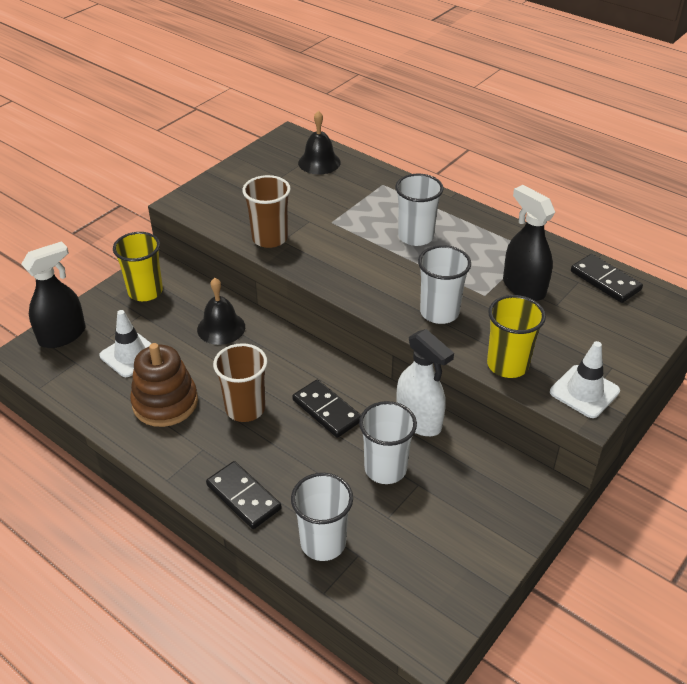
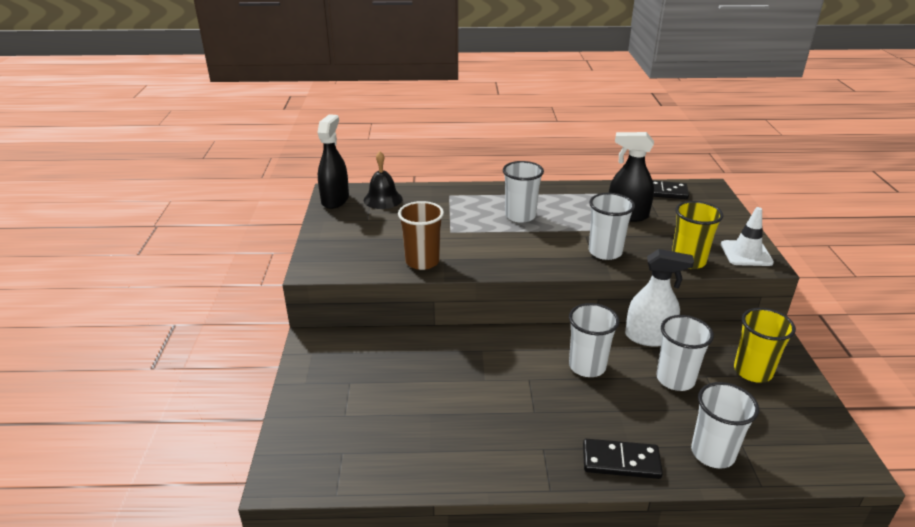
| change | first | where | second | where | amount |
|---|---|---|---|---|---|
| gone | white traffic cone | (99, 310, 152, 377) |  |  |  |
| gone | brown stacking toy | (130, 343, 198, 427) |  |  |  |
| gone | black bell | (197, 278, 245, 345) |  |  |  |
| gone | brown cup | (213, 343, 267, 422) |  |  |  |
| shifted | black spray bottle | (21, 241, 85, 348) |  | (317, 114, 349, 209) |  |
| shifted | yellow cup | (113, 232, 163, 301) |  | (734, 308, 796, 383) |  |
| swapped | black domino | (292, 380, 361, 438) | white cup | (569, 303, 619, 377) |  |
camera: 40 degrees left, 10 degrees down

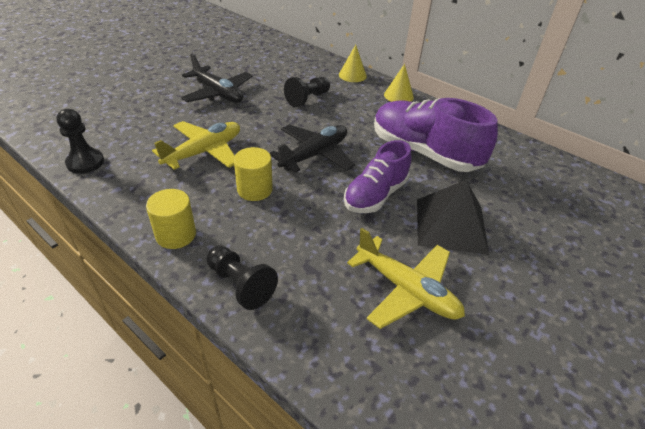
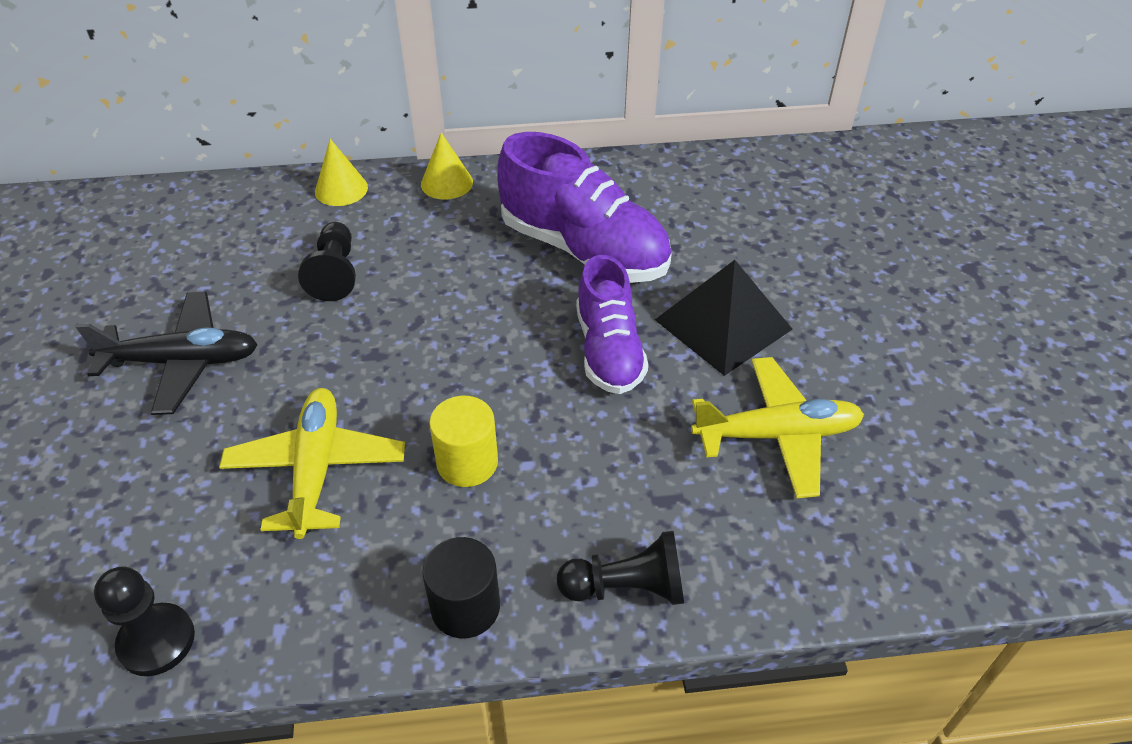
| change | first | where | second | where | amount |
|---|---|---|---|---|---|
| gone | black plane | (269, 124, 355, 173) |  |  |  |
| repainted | yellow cylinder | (146, 189, 196, 249) | black cylinder | (422, 537, 500, 639) |  |
| rotated | purple shoe | (374, 98, 498, 172) |  | (497, 132, 672, 283) | 135 degrees counterclockwise |
camera: 45 degrees left, 5 degrees up

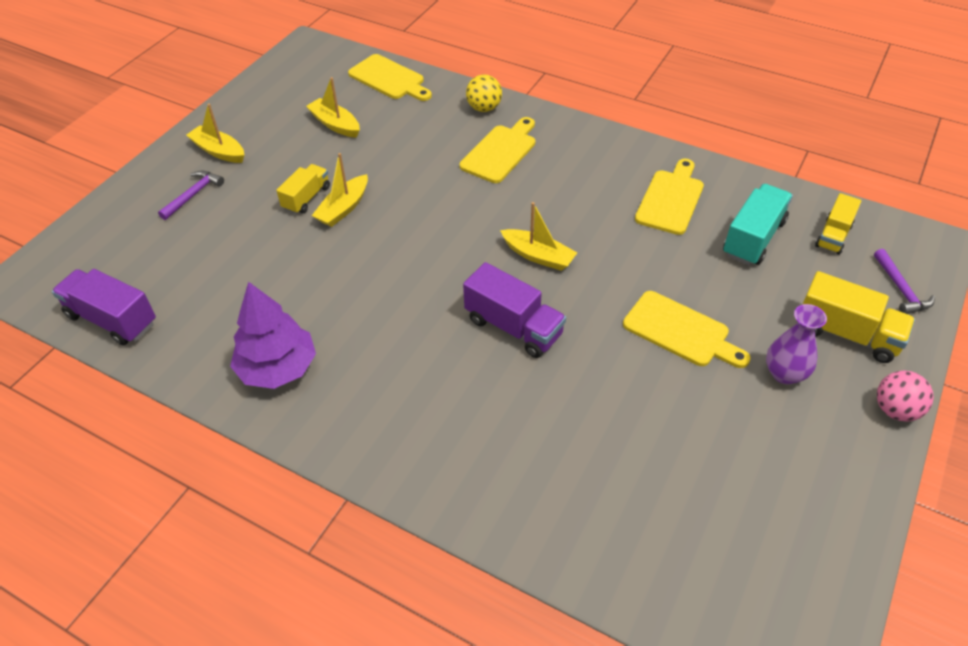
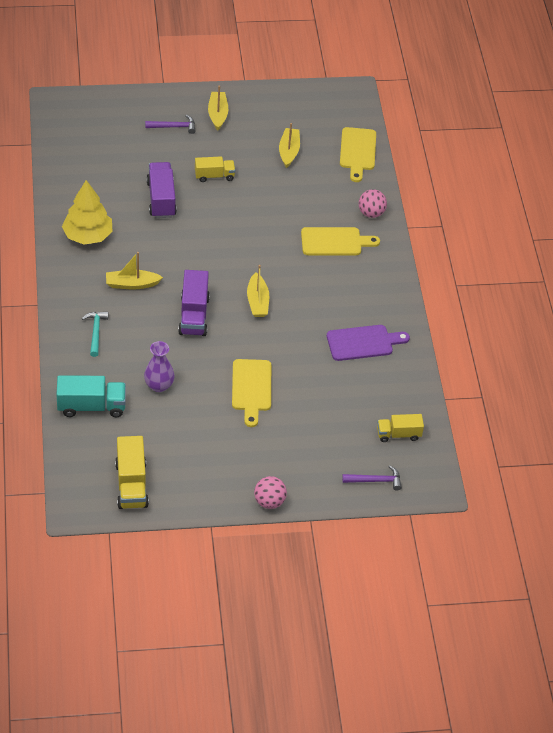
| change | first | where | second | where | amount |
|---|---|---|---|---|---|
| new |  |  | turquoise hammer | (82, 312, 109, 357) |  |
| shifted | purple truck | (52, 269, 156, 345) |  | (147, 162, 177, 218) |  |
| shifted | yellow boat | (312, 153, 368, 227) |  | (106, 252, 163, 289) |  |
| shifted | turquoise truck | (723, 184, 793, 265) |  | (56, 375, 126, 418) |  |
| shifted | purple vase | (766, 304, 827, 384) |  | (144, 341, 175, 392) |  |
| shifted | yellow truck | (802, 271, 915, 363) |  | (115, 436, 149, 509) |  |
| repainted | purple tree | (230, 282, 316, 389) | yellow tree | (62, 180, 113, 245) |  |
| repainted | yellow ball | (466, 74, 502, 112) | pink ball | (359, 189, 387, 218) |  |
| repainted | yellow cutting board | (635, 159, 704, 235) | purple cutting board | (327, 325, 410, 361) |  |
| rotated | purple hammer | (874, 249, 935, 314) |  | (342, 465, 402, 490) | 135 degrees counterclockwise |
camera: 50 degrees right, 0 degrees up

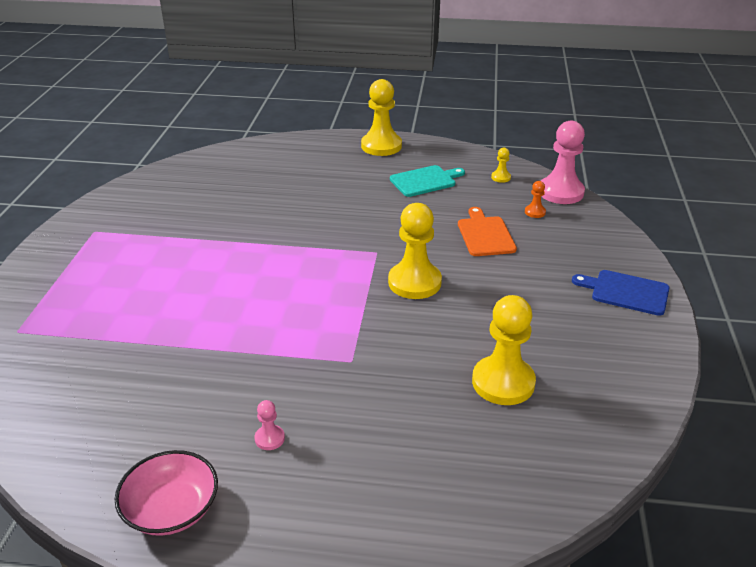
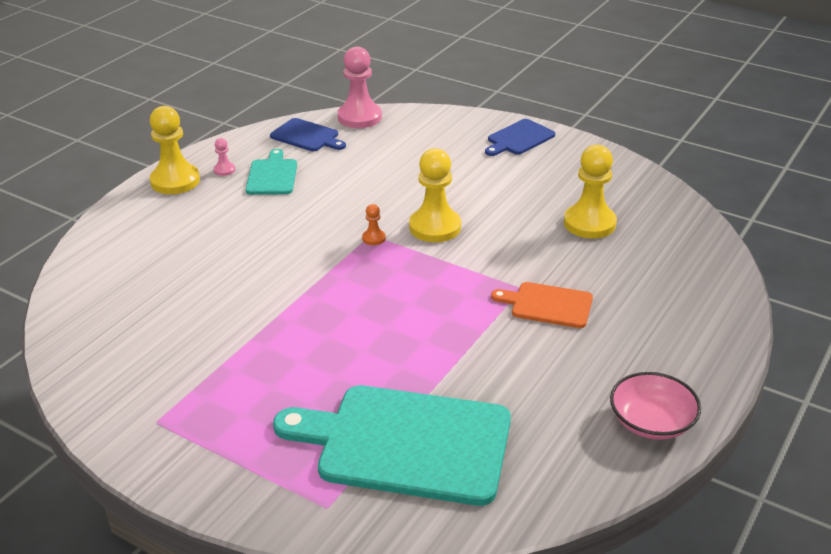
| change | first | where | second | where | amount |
|---|---|---|---|---|---|
| new |  |  | turquoise cutting board | (273, 385, 511, 506) |  |
| shifted | pink pawn | (255, 400, 285, 450) |  | (214, 138, 235, 176) |  |
| shifted | orange cutting board | (458, 207, 517, 256) |  | (491, 282, 593, 328) |  |
| shifted | orange pawn | (525, 181, 546, 218) |  | (362, 204, 386, 245) |  |
| swapped | yellow pawn | (491, 148, 511, 183) | blue cutting board | (270, 118, 346, 151) |  |
camera: 65 degrees left, 0 degrees up

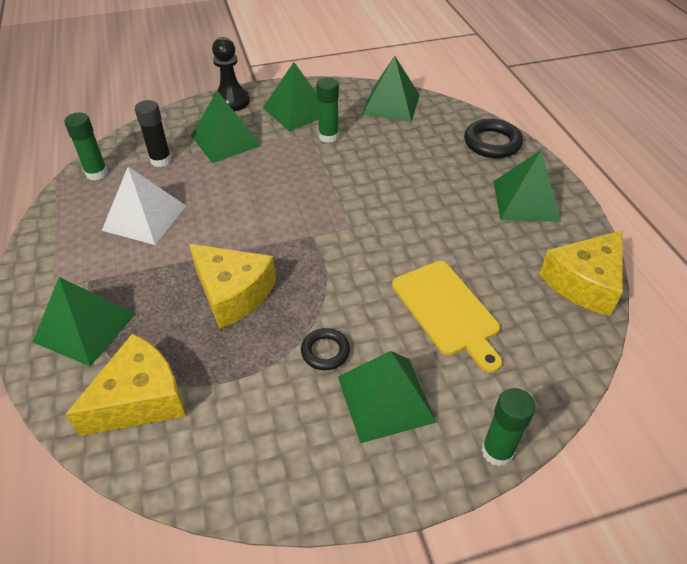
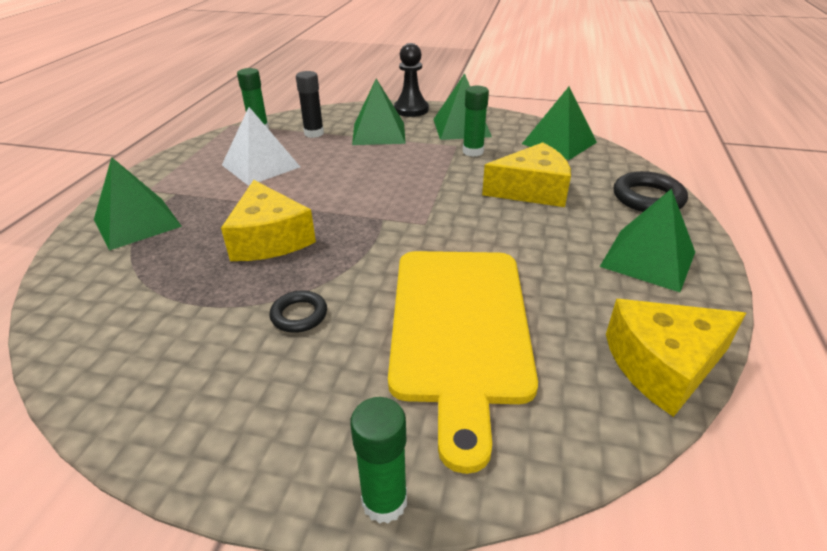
| change | first | where | second | where | amount |
|---|---|---|---|---|---|
| gone | green pyramid | (338, 351, 437, 443) |  |  |  |
| shifted | yellow cheese | (65, 333, 186, 436) |  | (482, 142, 571, 207) |  |
| scaled | yellow cutting board | (392, 261, 502, 373) |  | (388, 251, 538, 474) | x1.56 |
camera: 30 degrees right, 10 degrees down

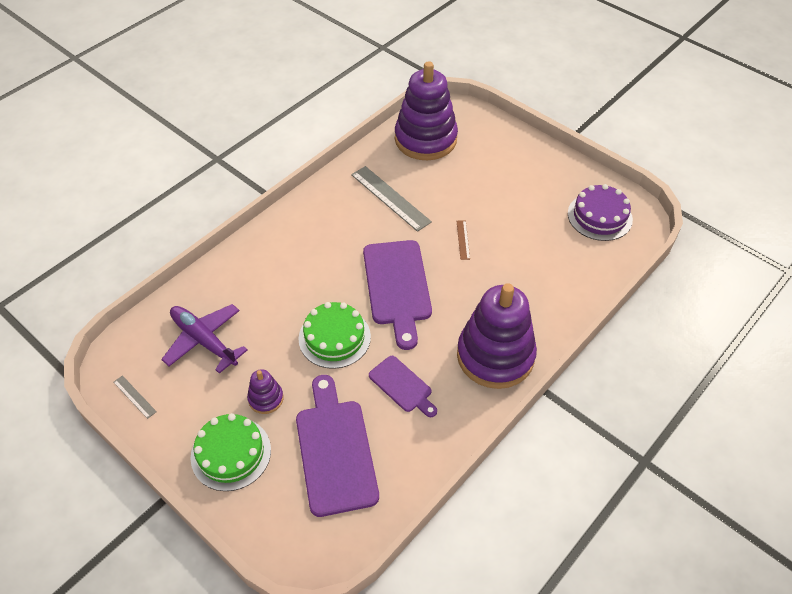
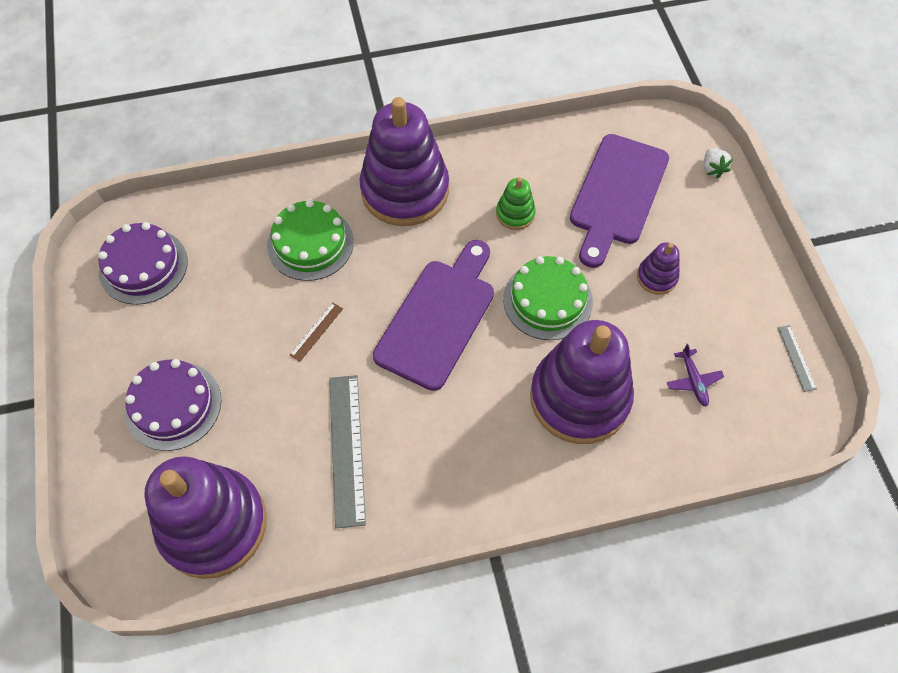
| change | first | where | second | where | amount |
|---|---|---|---|---|---|
| new |  |  | purple cake | (125, 359, 221, 451) |  |
| new |  |  | purple stacking toy | (530, 320, 634, 444) |  |
| new |  |  | white strawberry | (704, 148, 733, 178) |  |
| shifted | green cake | (191, 413, 271, 491) |  | (267, 199, 354, 281) |  |
| swapped | purple cutting board | (369, 356, 437, 417) | green stacking toy | (496, 177, 536, 230) |  |
| scaled | purple plane | (161, 304, 248, 374) |  | (667, 344, 724, 407) | x0.50 |
camera: 145 degrees left, 10 degrees up

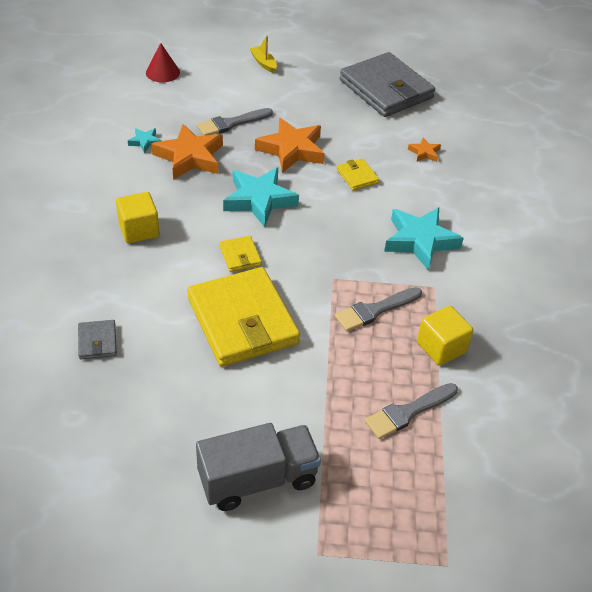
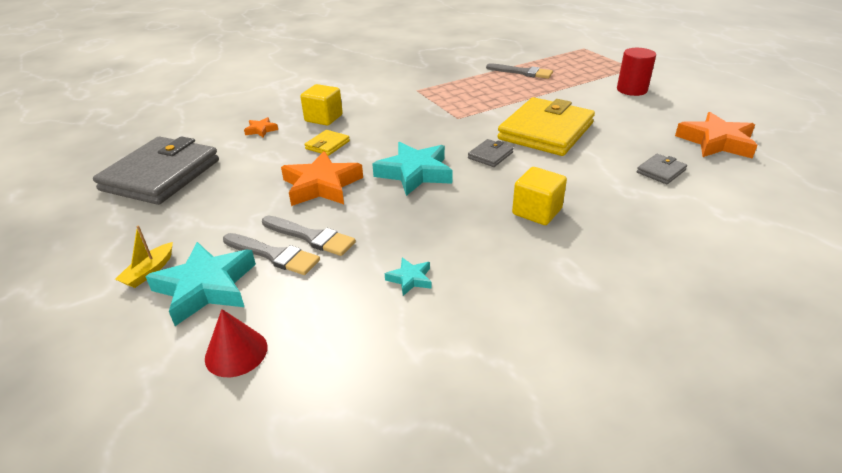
| change | first | where | second | where | amount |
|---|---|---|---|---|---|
| shifted | orange star | (151, 124, 223, 180) |  | (675, 112, 758, 159) |  |
| shifted | grey brush | (335, 287, 422, 331) |  | (223, 233, 320, 275) |  |
| shifted | turquoise star | (384, 208, 464, 271) |  | (145, 242, 256, 326) |  |
| shifted | yellow cube | (417, 306, 473, 366) |  | (300, 84, 343, 125) |  |
| swapped | grey truck | (196, 423, 321, 511) | red cylinder | (617, 48, 656, 96) |  |
| repainted | yellow wallet | (219, 236, 262, 272) | grey wallet | (468, 139, 514, 167) |  |
camera: 120 degrees left, 10 degrees down

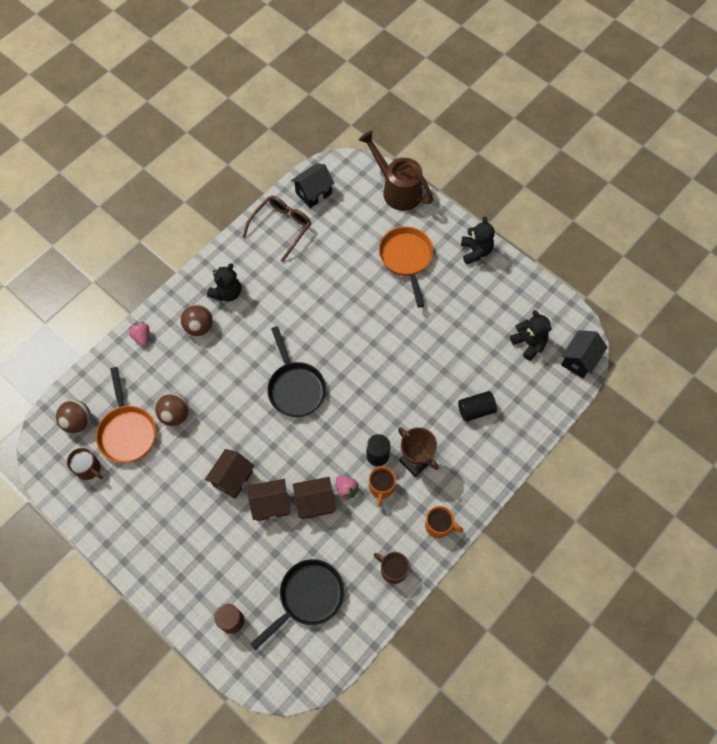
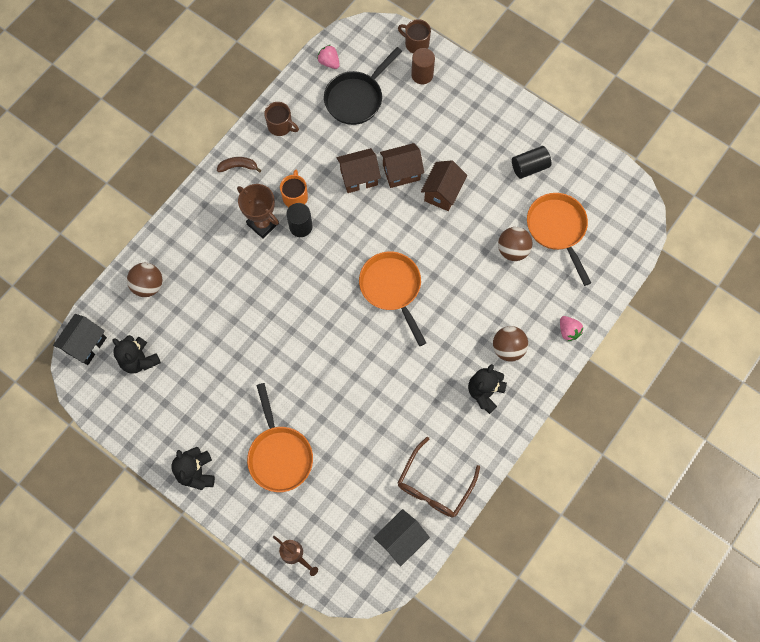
| change | first | where | second | where | amount |
|---|---|---|---|---|---|
| shifted | brown ball | (56, 400, 91, 433) |  | (127, 263, 163, 297) |  |
| shifted | brown mug | (67, 448, 103, 480) |  | (398, 19, 431, 54) |  |
| shifted | pink strawberry | (336, 476, 359, 500) |  | (317, 45, 340, 69) |  |
| shifted | black cylinder | (458, 391, 497, 422) |  | (512, 146, 551, 179) |  |
| swapped | orange mug | (425, 506, 463, 538) | brown banana | (217, 157, 261, 173) |  |
| repainted | black pan | (267, 326, 326, 417) | orange pan | (359, 252, 426, 346) |  |
| scaled | brown watering can | (358, 130, 433, 211) |  | (273, 536, 318, 576) | x0.47 |
camera: 175 degrees right, 5 degrees up

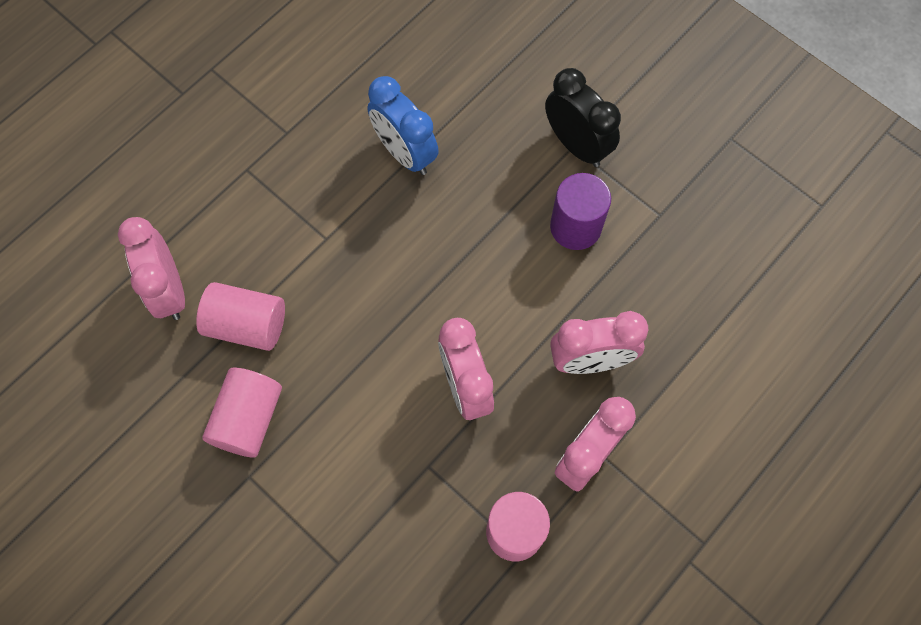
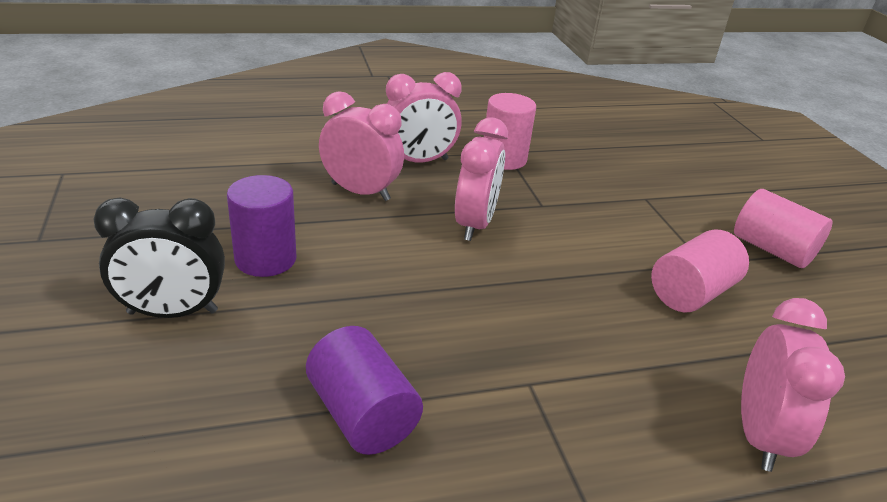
| change | first | where | second | where | amount |
|---|---|---|---|---|---|
| shifted | pink cylinder | (196, 282, 285, 351) |  | (734, 189, 833, 268) |  |
| swapped | blue clock | (367, 76, 439, 175) | purple cylinder | (306, 326, 423, 455) |  |
| rotated | black clock | (545, 68, 621, 167) |  | (93, 198, 225, 318) | 90 degrees counterclockwise |
camera: 150 degrees left, 35 degrees down

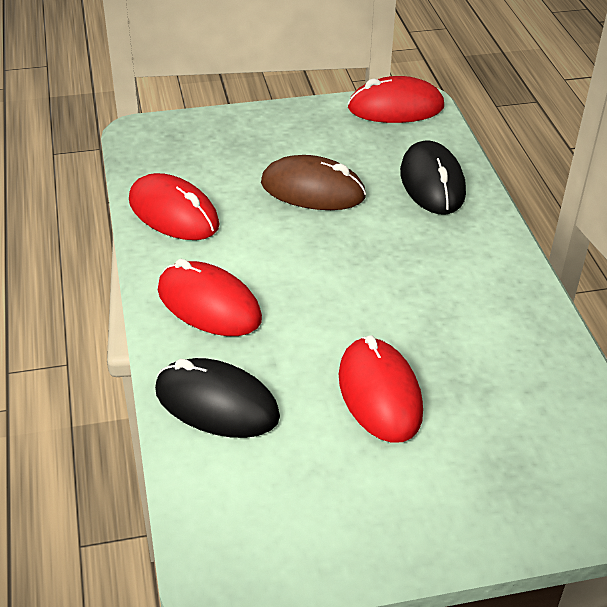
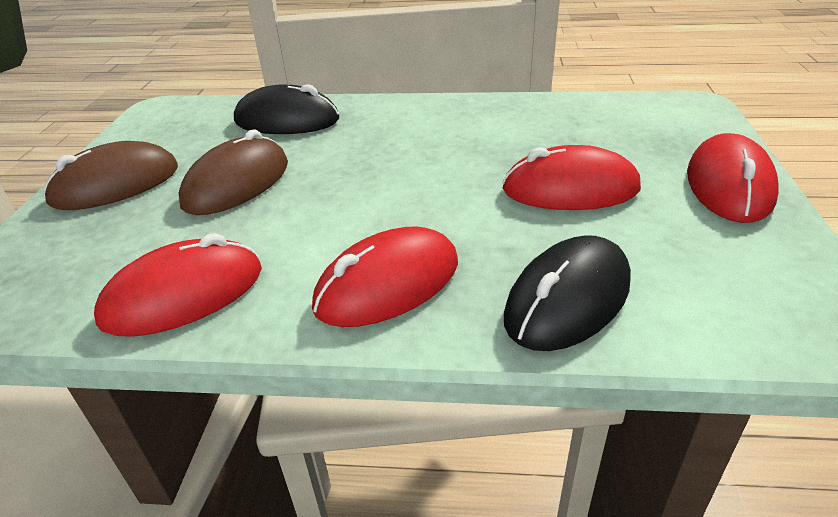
| change | first | where | second | where | amount |
|---|---|---|---|---|---|
| new |  |  | brown mouse | (43, 141, 178, 210) |  |
| shifted | red mouse | (348, 76, 444, 123) |  | (687, 133, 779, 223) |  |
camera: 70 degrees left, 5 degrees down

